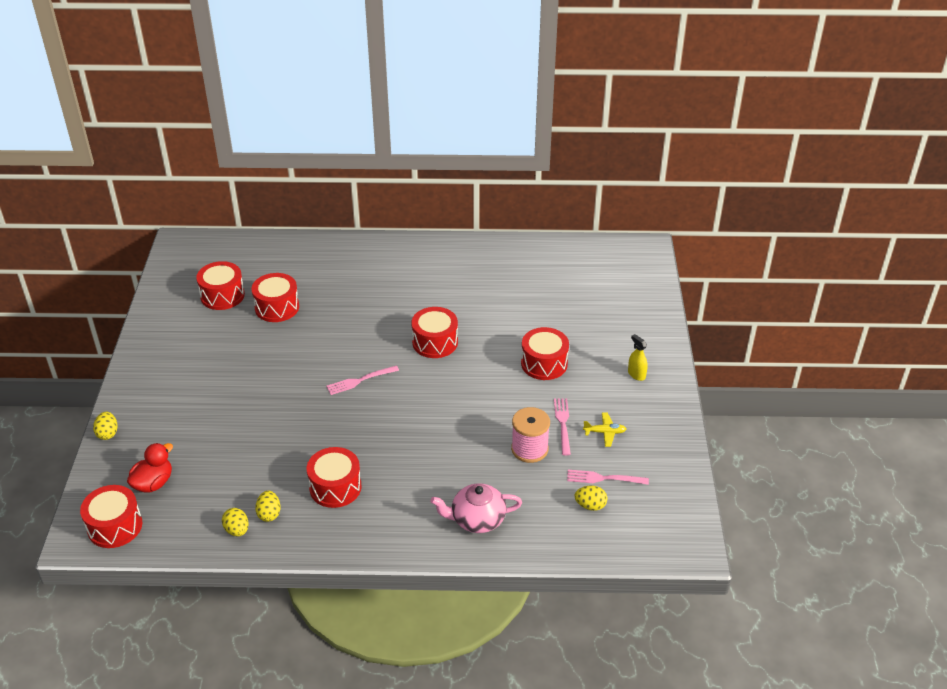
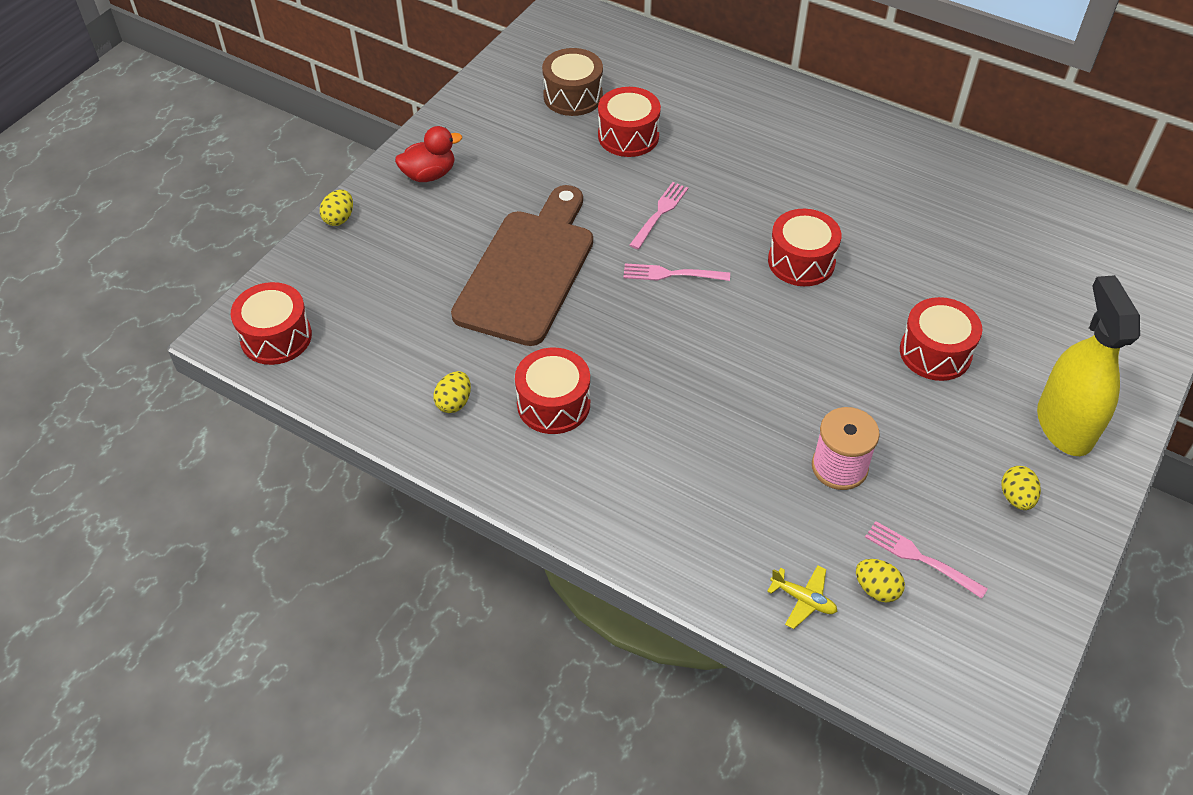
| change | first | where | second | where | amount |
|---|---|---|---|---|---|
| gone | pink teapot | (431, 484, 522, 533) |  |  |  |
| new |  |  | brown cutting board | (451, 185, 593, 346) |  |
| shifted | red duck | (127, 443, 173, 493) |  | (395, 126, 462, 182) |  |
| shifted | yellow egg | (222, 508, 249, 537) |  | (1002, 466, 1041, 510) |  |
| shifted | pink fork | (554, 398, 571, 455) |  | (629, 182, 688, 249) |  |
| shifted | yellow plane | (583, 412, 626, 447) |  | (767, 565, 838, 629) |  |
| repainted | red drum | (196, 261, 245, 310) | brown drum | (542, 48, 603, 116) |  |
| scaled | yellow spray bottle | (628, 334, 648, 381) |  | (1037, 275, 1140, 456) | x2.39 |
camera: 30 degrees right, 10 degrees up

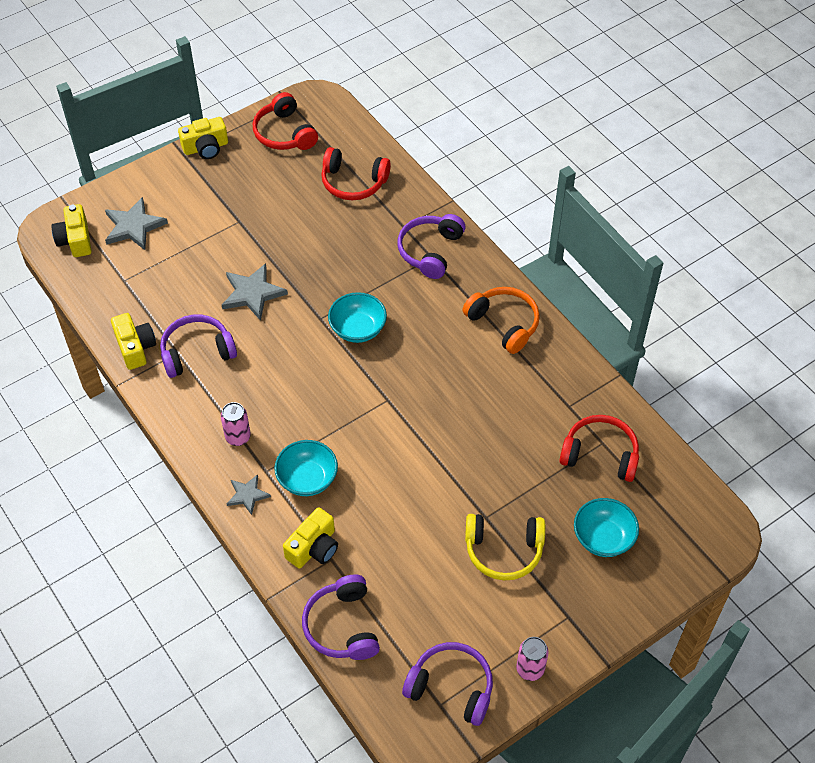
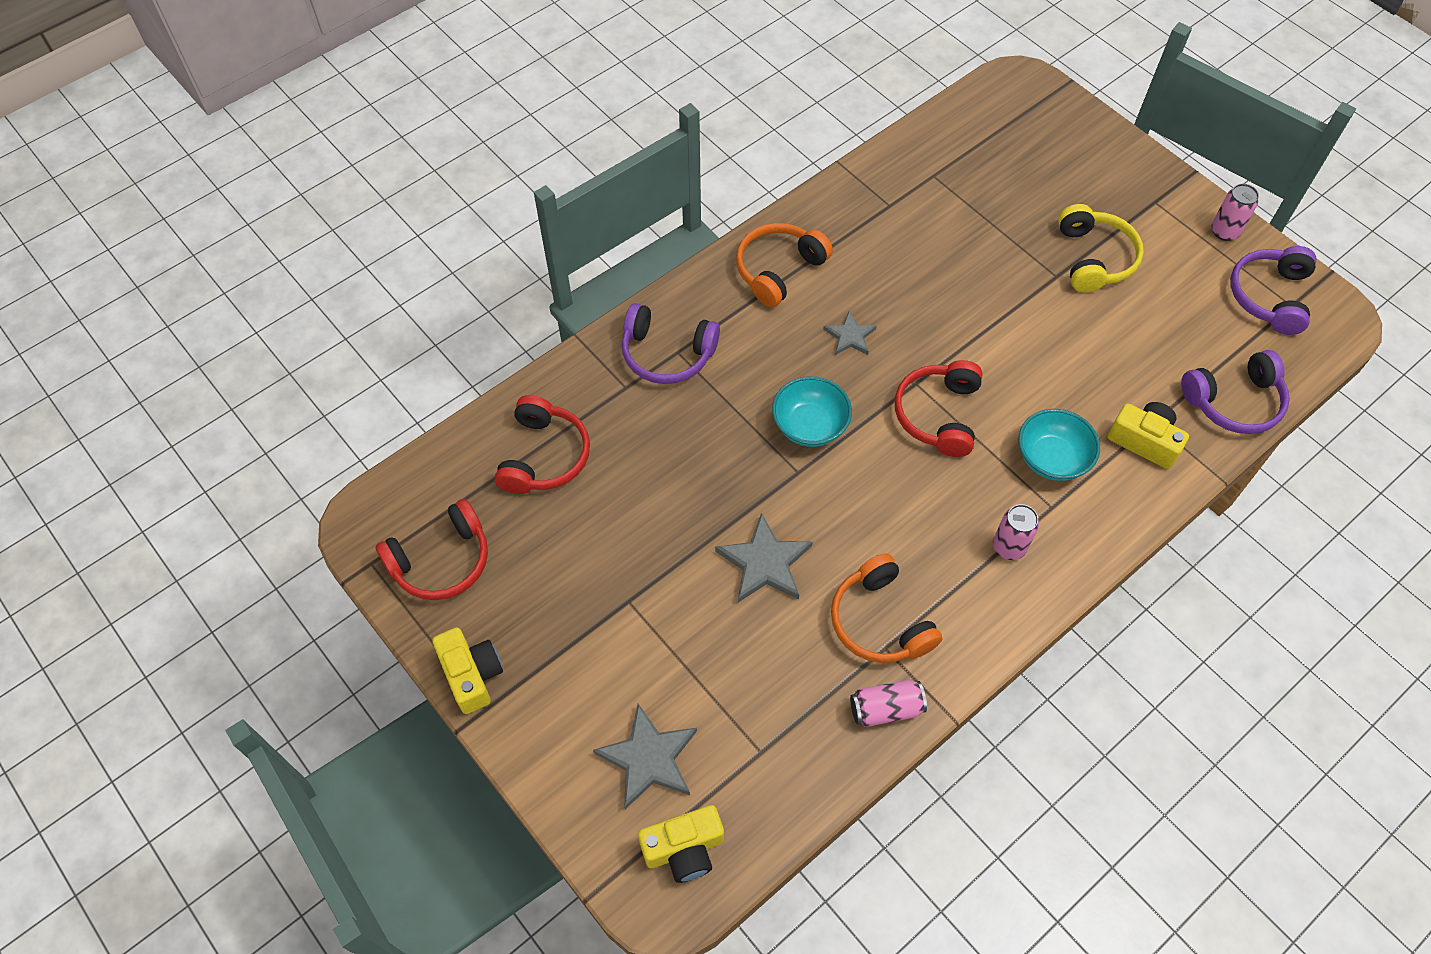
| change | first | where | second | where | amount |
|---|---|---|---|---|---|
| gone | turquoise bowl | (574, 498, 639, 557) |  |  |  |
| shifted | grey star | (227, 474, 271, 515) |  | (823, 311, 877, 355) |  |
| shifted | red headphones | (559, 415, 639, 482) |  | (895, 360, 983, 457) |  |
| swapped | yellow camera | (111, 313, 156, 370) | pink can | (850, 680, 927, 727) |  |
| repainted | purple headphones | (160, 314, 237, 378) | orange headphones | (831, 553, 943, 663) |  |
camera: 95 degrees left, 5 degrees up

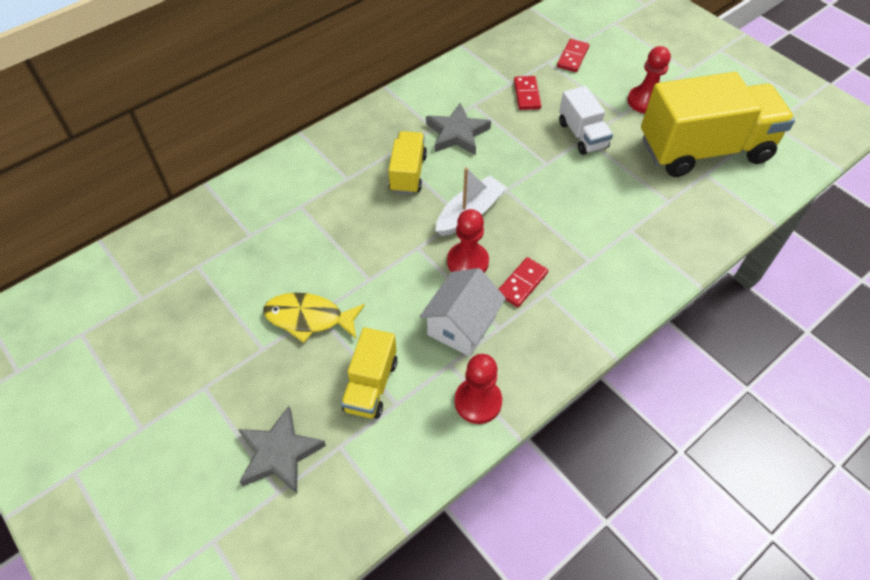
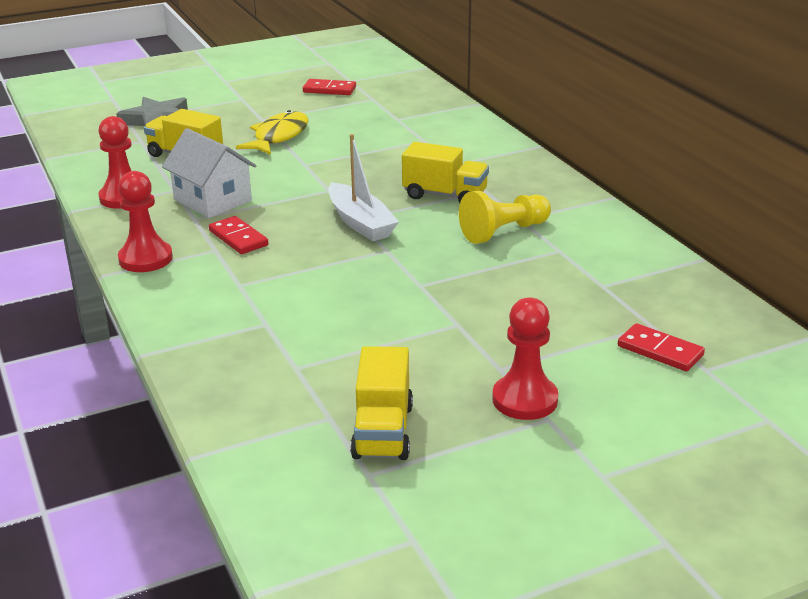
| change | first | where | second | where | amount |
|---|---|---|---|---|---|
| gone | white truck | (559, 86, 613, 155) |  |  |  |
| shifted | red pawn | (447, 209, 489, 273) |  | (118, 171, 173, 272) |  |
| shifted | red domino | (514, 76, 541, 110) |  | (303, 79, 356, 95) |  |
| swapped | grey star | (426, 103, 491, 155) | yellow pawn | (459, 191, 551, 244) |  |
| scaled | yellow truck | (641, 72, 795, 177) |  | (350, 346, 413, 460) | x0.49 |
camera: 105 degrees right, 25 degrees down

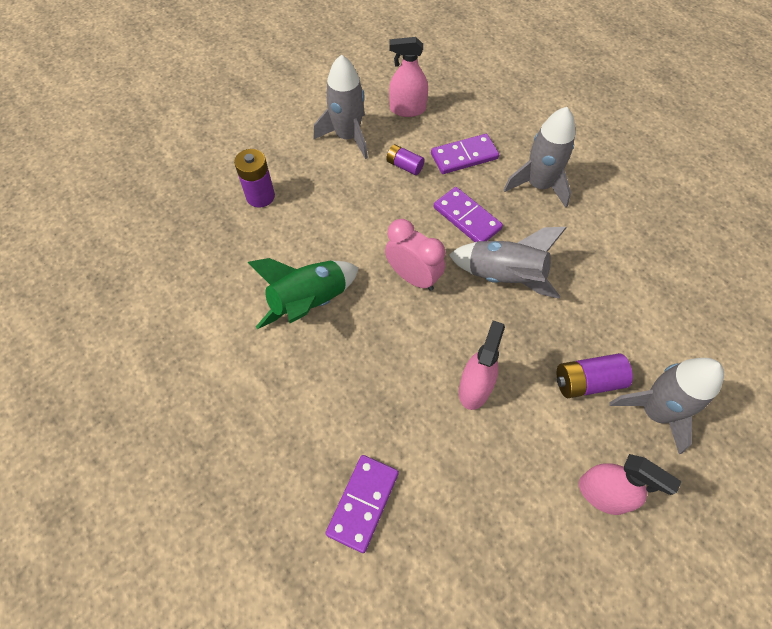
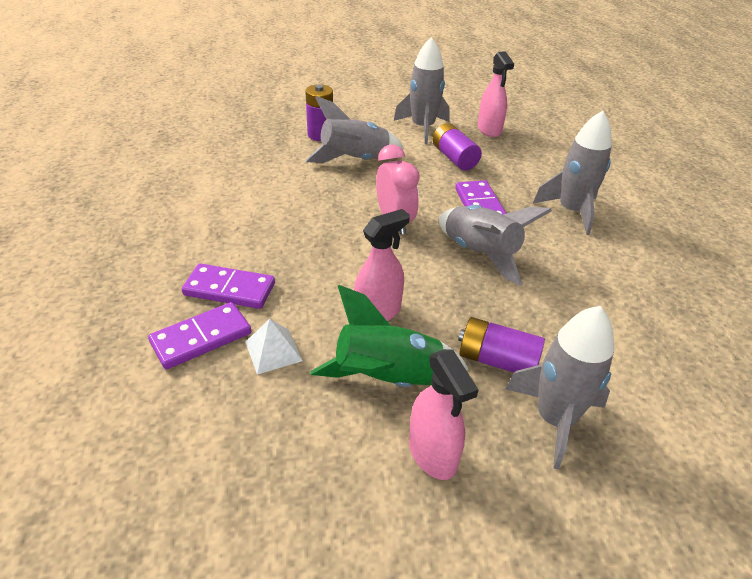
| change | first | where | second | where | amount |
|---|---|---|---|---|---|
| new |  |  | white pyramid | (245, 319, 302, 375) |  |
| new |  |  | grey rocket | (305, 96, 404, 163) |  |
| shifted | green rocket | (247, 258, 359, 329) |  | (311, 285, 469, 387) |  |
| shifted | purple domino | (431, 134, 499, 174) |  | (182, 263, 275, 309) |  |
| rotated | pink spray bottle | (389, 37, 428, 117) |  | (478, 51, 514, 137) | 135 degrees counterclockwise |
| scaled | purple battery | (386, 144, 425, 175) |  | (432, 123, 482, 170) | x1.50 |
camera: 30 degrees right, 20 degrees down

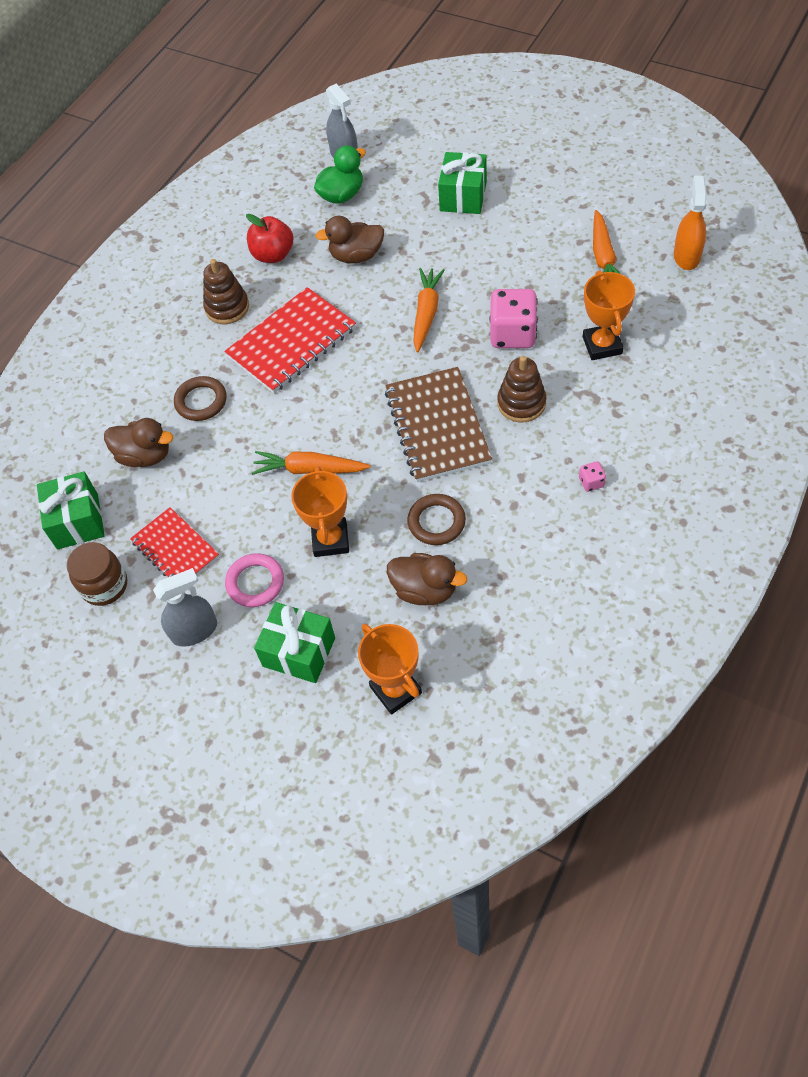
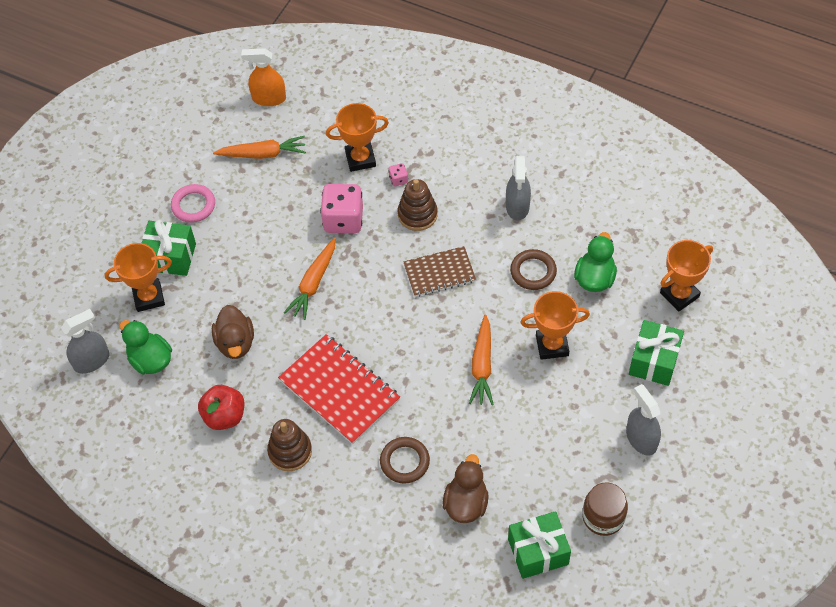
| change | first | where | second | where | amount |
|---|---|---|---|---|---|
| gone | red notebook | (130, 507, 219, 577) |  |  |  |
| new |  |  | orange trophy | (105, 243, 172, 312) |  |
| new |  |  | grey spray bottle | (506, 156, 531, 221) |  |
| shifted | pink ring | (225, 553, 284, 607) |  | (171, 184, 215, 223) |  |
| shifted | pink dice | (579, 461, 606, 492) |  | (388, 163, 408, 187) |  |
| repainted | brown duck | (387, 553, 467, 605) | green duck | (574, 232, 617, 292) |  |
| rotated | orange carrot | (413, 268, 445, 352) |  | (284, 238, 335, 320) | 75 degrees counterclockwise |
| scaled | brown notebook | (385, 367, 492, 482) |  | (403, 246, 476, 297) | x0.64 |
camera: 95 degrees left, 0 degrees up

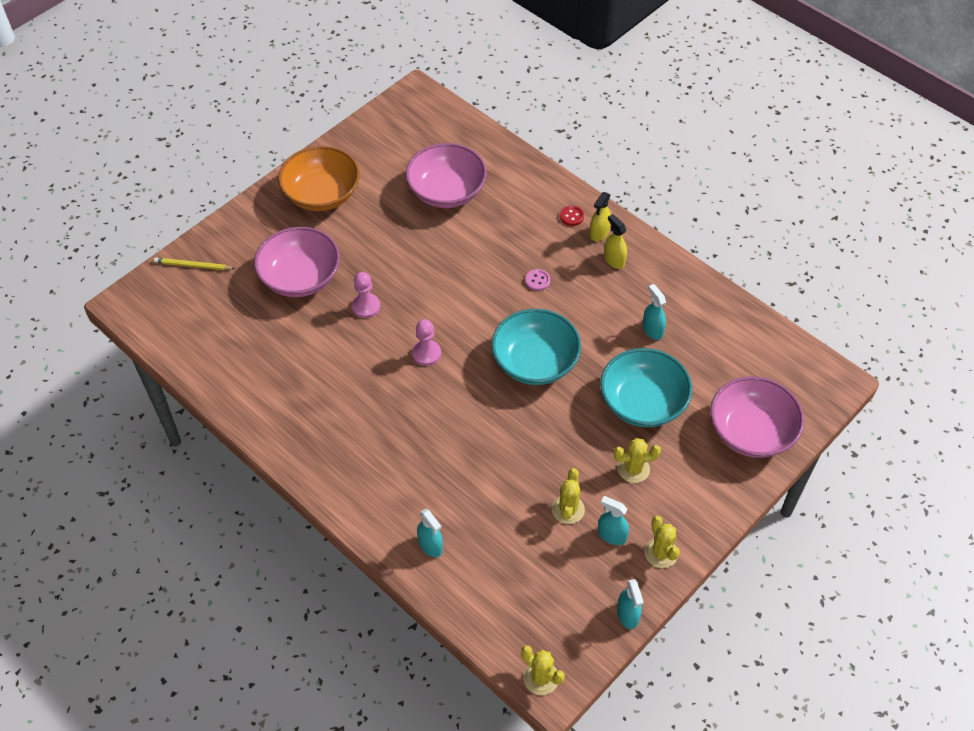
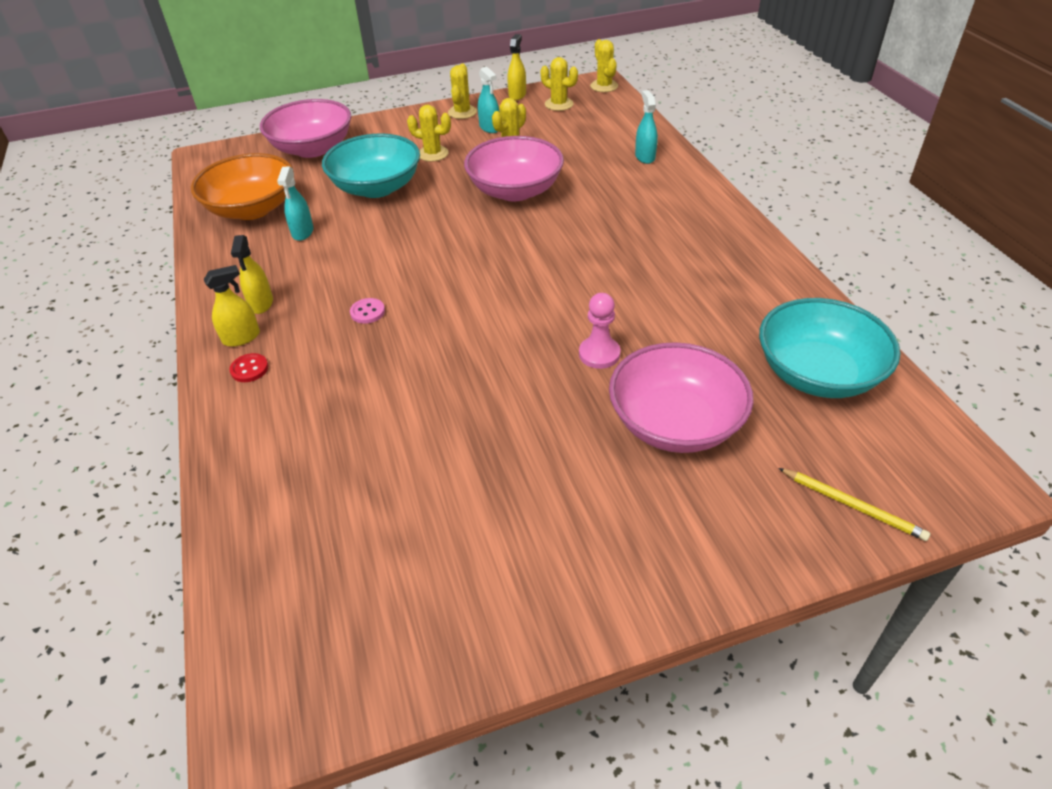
| change | first | where | second | where | amount |
|---|---|---|---|---|---|
| gone | pink pawn | (412, 319, 441, 366) |  |  |  |
| new |  |  | yellow cactus | (541, 57, 578, 111) |  |
| shifted | orange bowl | (278, 146, 360, 211) |  | (191, 153, 294, 220) |  |
| shifted | pink bowl | (405, 143, 487, 208) |  | (464, 136, 564, 202) |  |
| shifted | turquoise bowl | (491, 309, 581, 385) |  | (759, 298, 900, 398) |  |
| repainted | turquoise spray bottle | (617, 579, 644, 629) | yellow spray bottle | (507, 34, 526, 100) |  |
camera: 150 degrees left, 10 degrees down

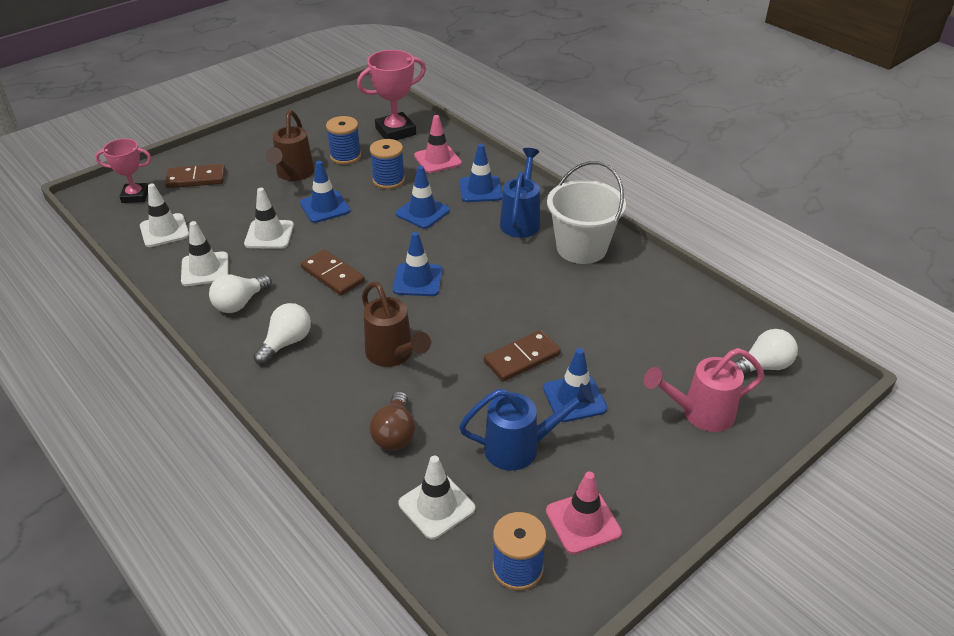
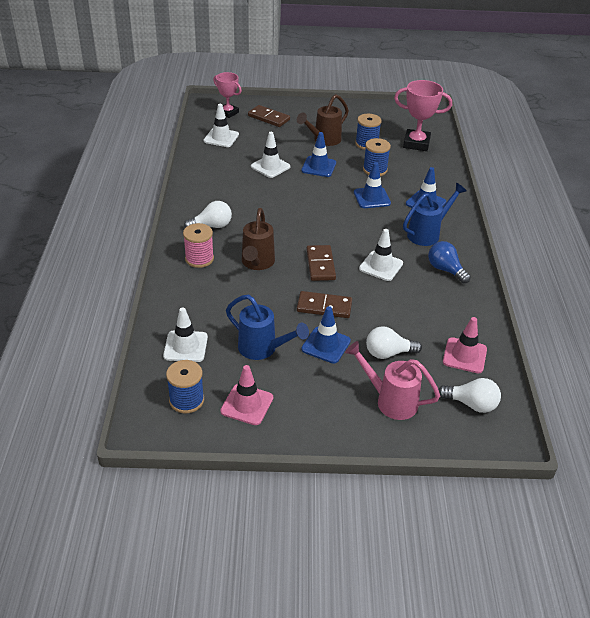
| change | first | where | second | where | amount |
|---|---|---|---|---|---|
| gone | brown light bulb | (370, 391, 415, 450) |  |  |  |
| gone | blue traffic cone | (393, 232, 443, 296) |  |  |  |
| new |  |  | pink spool | (183, 223, 214, 268) |  |
| shifted | white traffic cone | (181, 221, 229, 286) |  | (359, 229, 403, 281) |  |
| shifted | white light bulb | (209, 274, 272, 313) |  | (366, 326, 422, 359) |  |
| shifted | brown domino | (301, 249, 365, 296) |  | (306, 245, 336, 281) |  |
| shifted | pink traffic cone | (414, 115, 462, 173) |  | (443, 317, 487, 373) |  |
| swapped | white bucket | (547, 161, 626, 264) | blue light bulb | (428, 241, 471, 283) |  |
camera: 40 degrees right, 0 degrees up

